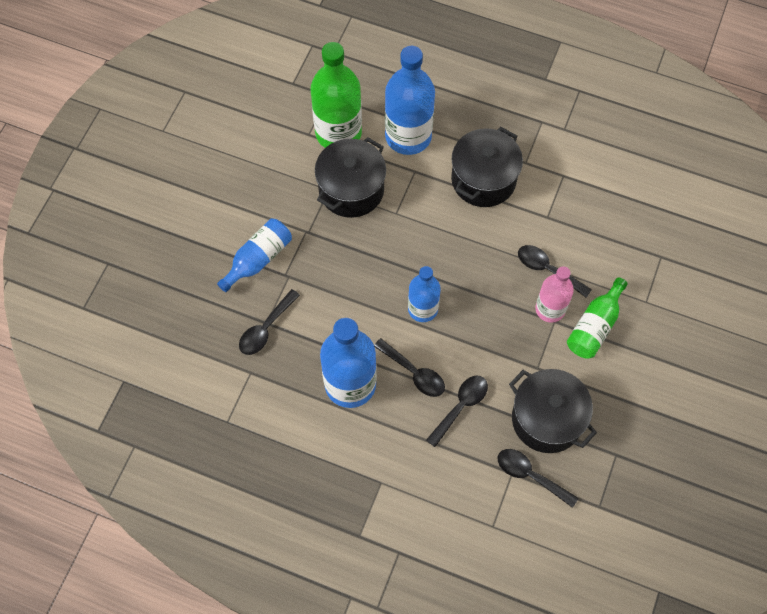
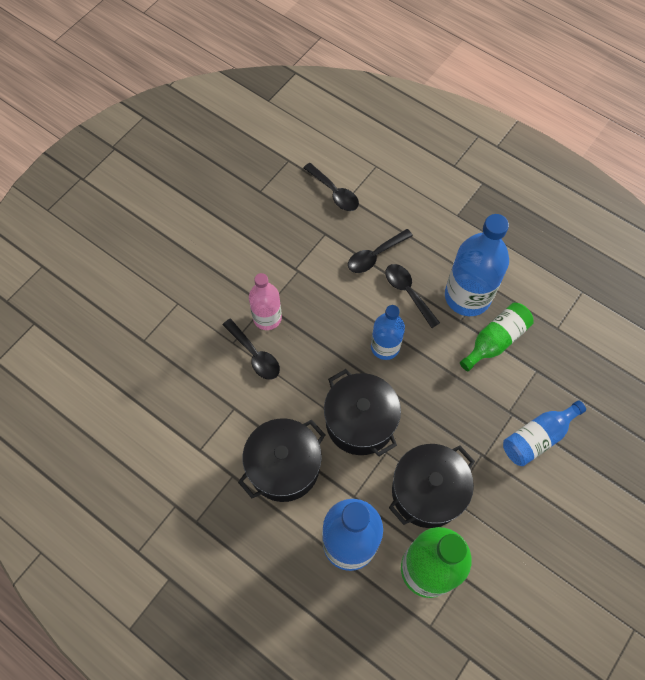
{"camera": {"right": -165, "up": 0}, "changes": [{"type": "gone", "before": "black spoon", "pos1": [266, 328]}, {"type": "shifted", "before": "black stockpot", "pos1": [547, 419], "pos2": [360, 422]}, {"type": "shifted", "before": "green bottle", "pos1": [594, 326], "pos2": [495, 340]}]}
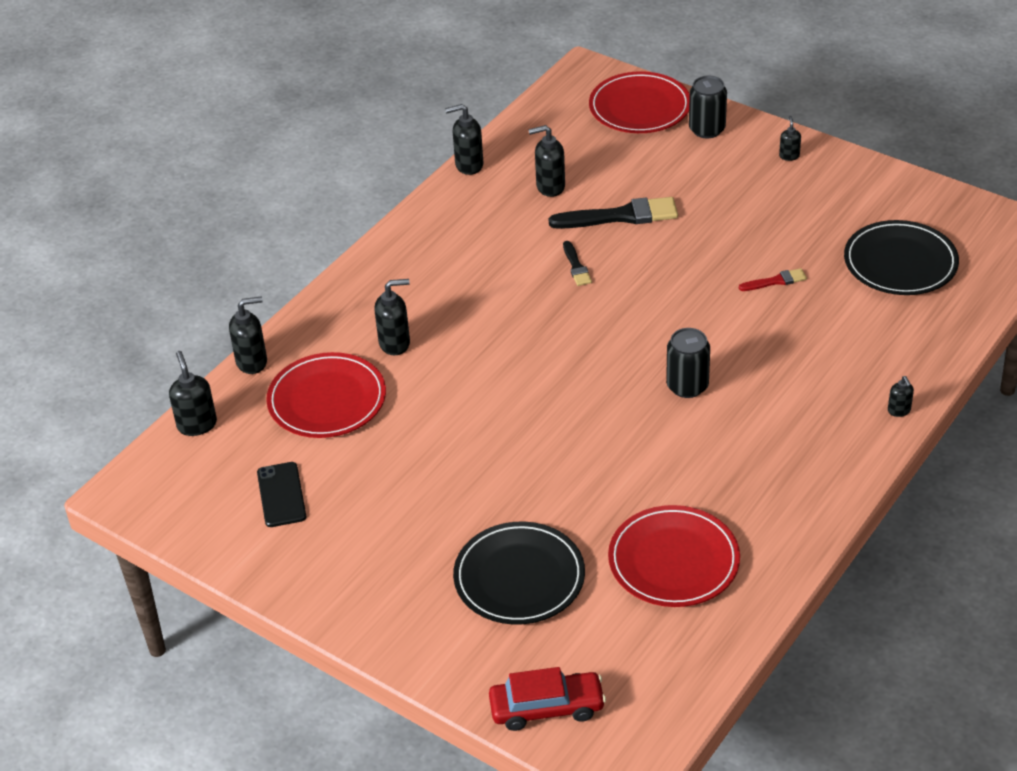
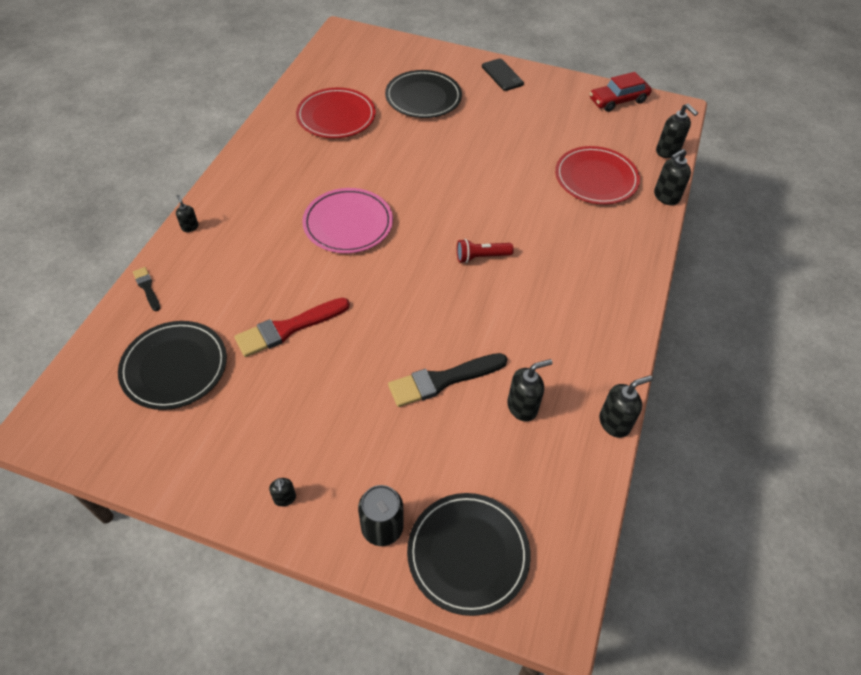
{"camera": {"right": 160, "up": 10}, "changes": [{"type": "gone", "before": "black pump bottle", "pos1": [395, 343]}, {"type": "new", "after": "crimson flashlight", "pos2": [481, 257]}, {"type": "shifted", "before": "black mobile phone", "pos1": [281, 495], "pos2": [502, 75]}, {"type": "shifted", "before": "crimson toy car", "pos1": [547, 708], "pos2": [618, 100]}, {"type": "shifted", "before": "black paint brush", "pos1": [576, 266], "pos2": [147, 288]}, {"type": "swapped", "before": "black tin", "after": "pink flat dish", "pos1": [687, 386], "pos2": [348, 223]}, {"type": "repainted", "before": "crimson flat dish", "after": "black flat dish", "pos1": [639, 107], "pos2": [468, 554]}, {"type": "scaled", "before": "crimson paint brush", "pos1": [775, 281], "pos2": [288, 328], "scale": 1.94}]}
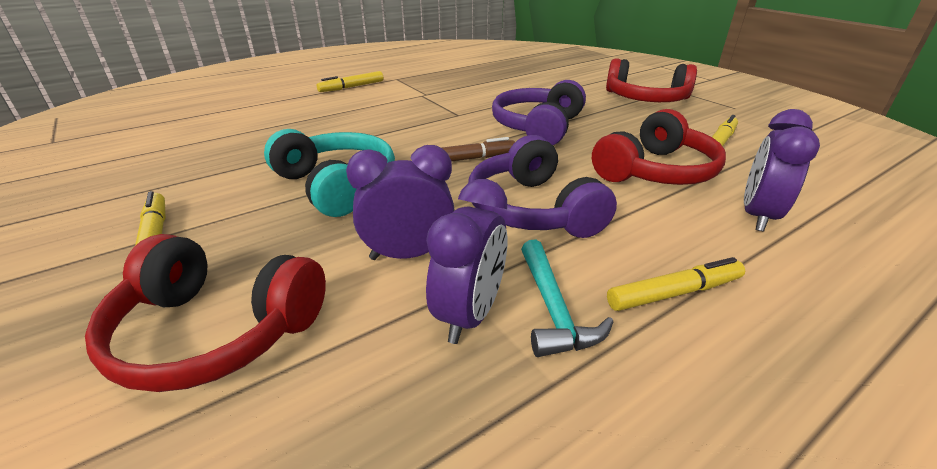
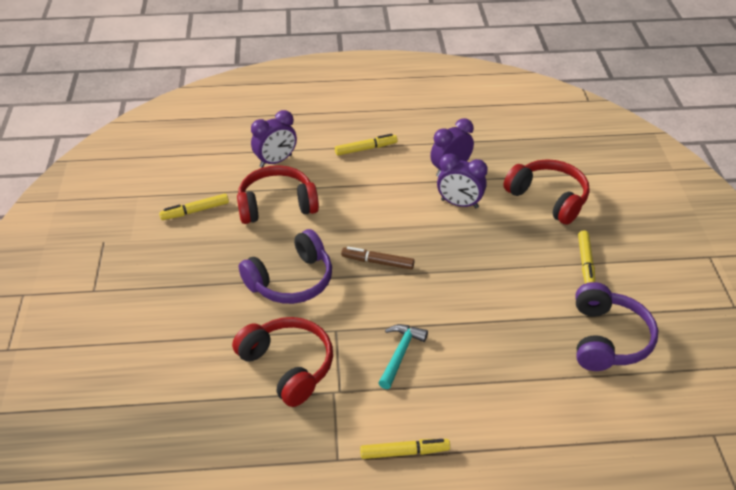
{"camera": {"right": -150, "up": 10}, "changes": [{"type": "gone", "before": "aqua over-ear headphones", "pos1": [337, 185]}, {"type": "shifted", "before": "purple over-ear headphones", "pos1": [532, 209], "pos2": [607, 339]}, {"type": "shifted", "before": "aqua carpenter's hammer", "pos1": [553, 309], "pos2": [400, 354]}, {"type": "shifted", "before": "crimson over-ear headphones", "pos1": [646, 99], "pos2": [288, 366]}, {"type": "rotated", "before": "yellow marker", "pos1": [674, 293], "pos2": [366, 149], "turn": 150}]}
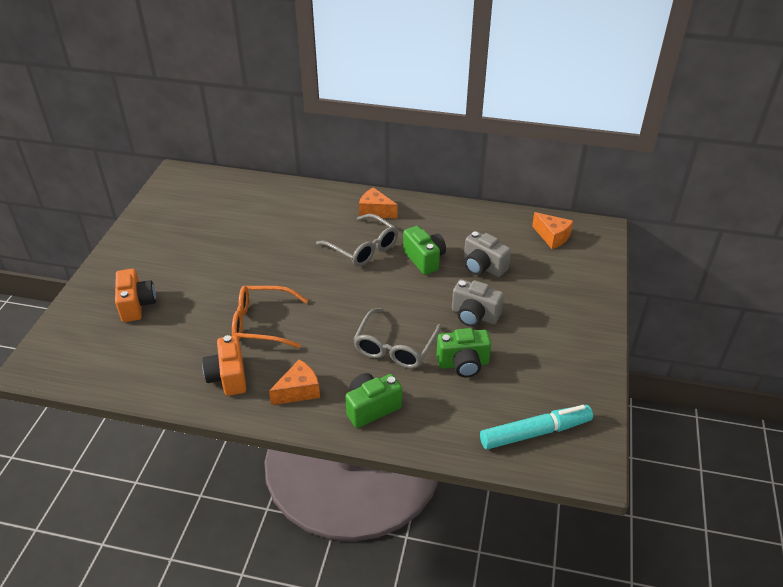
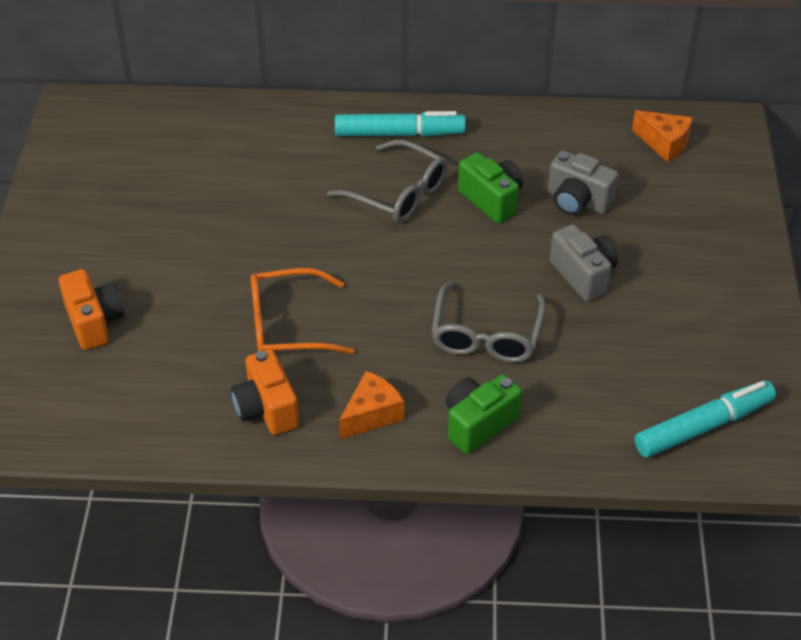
{"camera": {"right": -10, "up": 5}, "changes": [{"type": "gone", "before": "green photo camera", "pos1": [463, 364]}, {"type": "swapped", "before": "orange-coloured cheese wedge", "after": "aqua marker", "pos1": [375, 211], "pos2": [399, 133]}, {"type": "rotated", "before": "ash-grey photo camera", "pos1": [474, 315], "pos2": [583, 275], "turn": -135}]}
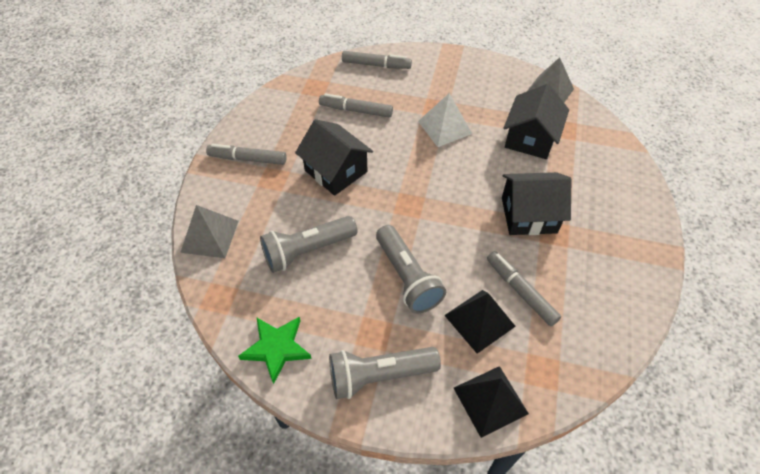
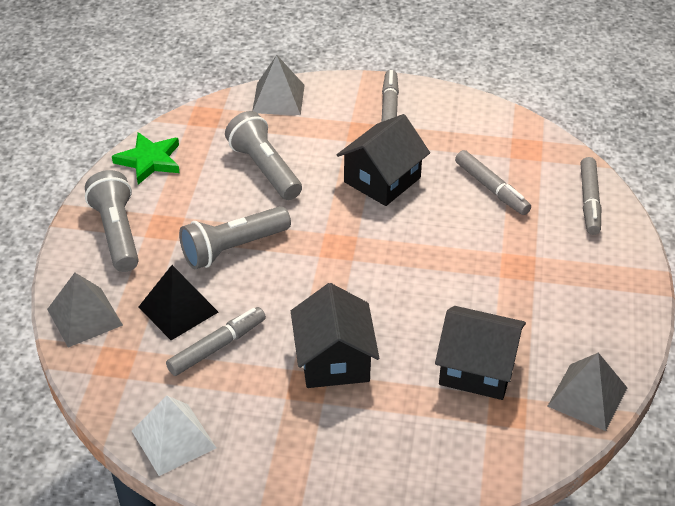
{"camera": {"right": 85, "up": -10}, "changes": [{"type": "shifted", "before": "snow-white pyramid shape", "pos1": [444, 127], "pos2": [173, 439]}, {"type": "repainted", "before": "black pyramid shape", "after": "ash-grey pyramid shape", "pos1": [490, 400], "pos2": [84, 317]}, {"type": "rotated", "before": "ash-grey marker", "pos1": [356, 110], "pos2": [491, 188], "turn": 135}]}
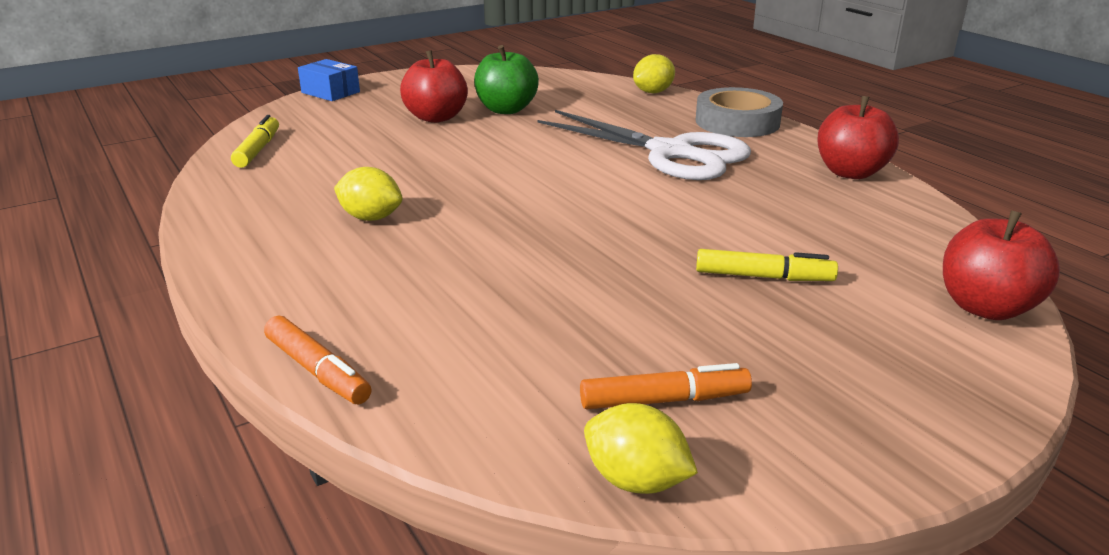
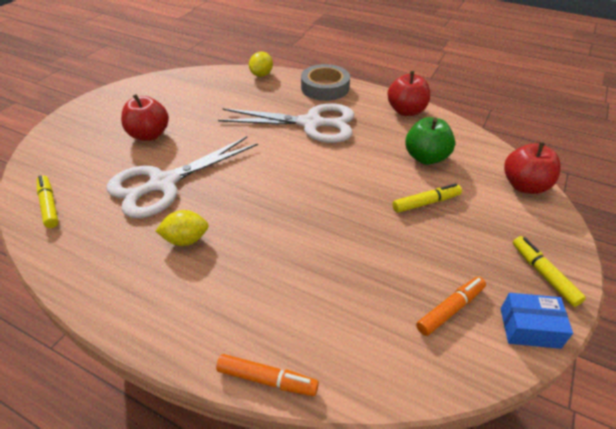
{"camera": {"right": -30, "up": 15}, "changes": [{"type": "gone", "before": "yellow citrus fruit", "pos1": [636, 480]}, {"type": "new", "after": "snow-white shears", "pos2": [163, 183]}, {"type": "new", "after": "yellow marker", "pos2": [543, 274]}, {"type": "shifted", "before": "blue box", "pos1": [330, 92], "pos2": [529, 328]}, {"type": "shifted", "before": "green toy apple", "pos1": [506, 109], "pos2": [426, 157]}]}
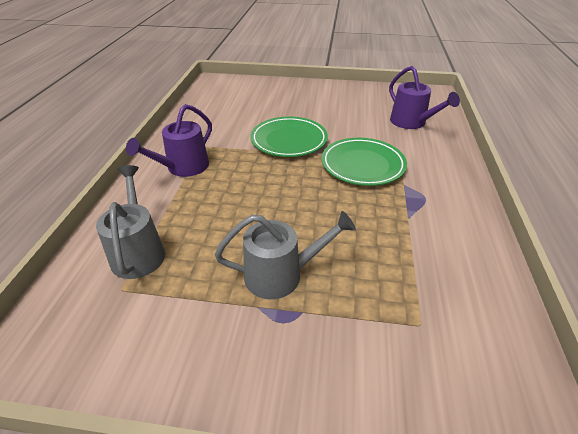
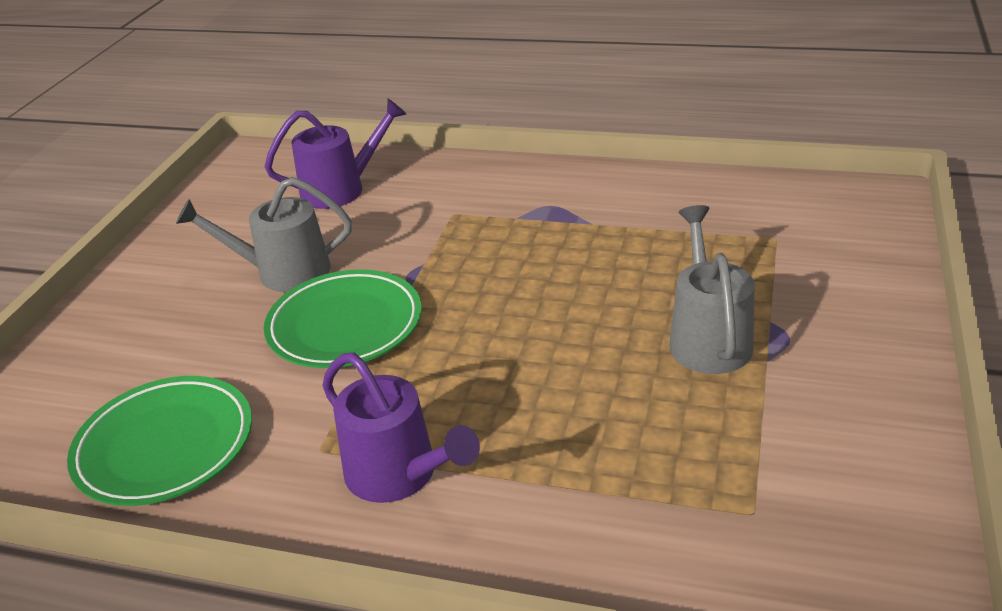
{"camera": {"right": -80, "up": -5}, "changes": [{"type": "shifted", "before": "ash-grey watering can", "pos1": [138, 251], "pos2": [283, 272]}, {"type": "shifted", "before": "green flat dish", "pos1": [362, 165], "pos2": [165, 446]}]}
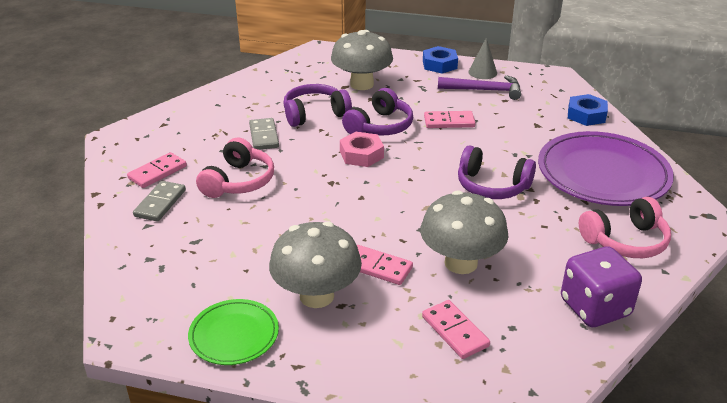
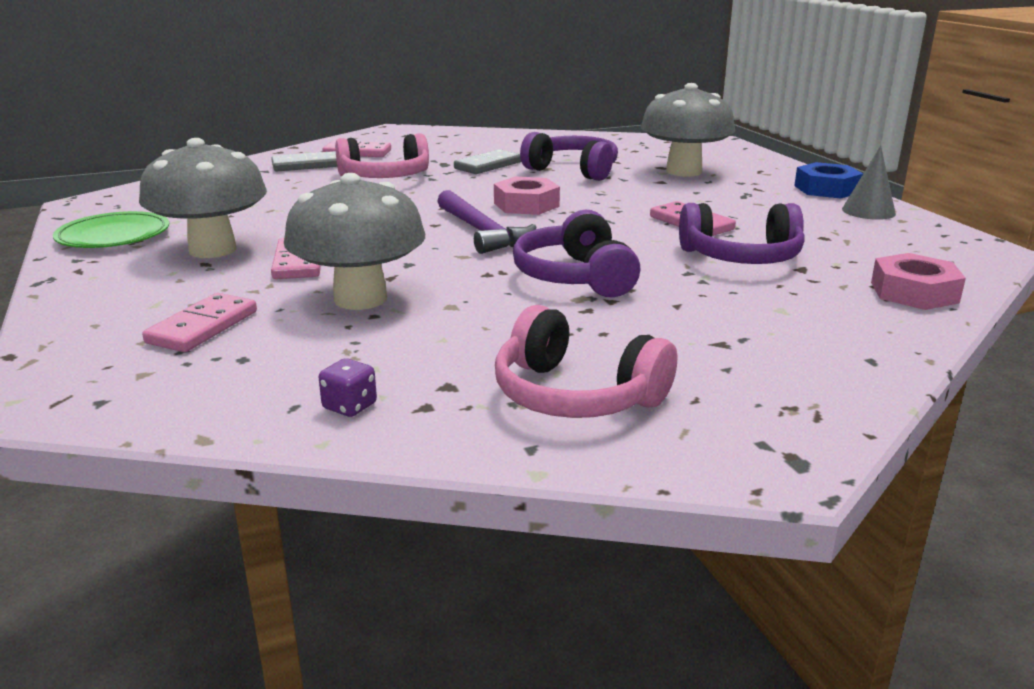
{"camera": {"right": 55, "up": -10}, "changes": [{"type": "gone", "before": "purple flat dish", "pos1": [603, 174]}, {"type": "shifted", "before": "purple over-ear headphones", "pos1": [380, 126], "pos2": [741, 257]}, {"type": "shifted", "before": "purple carpenter's hammer", "pos1": [484, 90], "pos2": [482, 232]}, {"type": "repainted", "before": "blue hexagon nut", "after": "pink hexagon nut", "pos1": [586, 115], "pos2": [914, 292]}, {"type": "scaled", "before": "purple dice", "pos1": [595, 307], "pos2": [349, 406], "scale": 0.4}]}
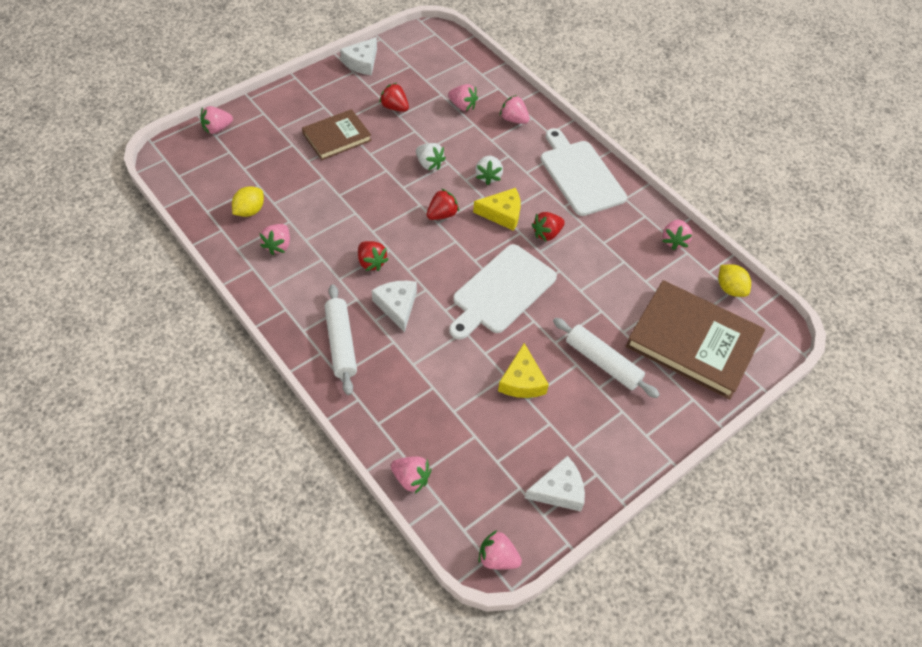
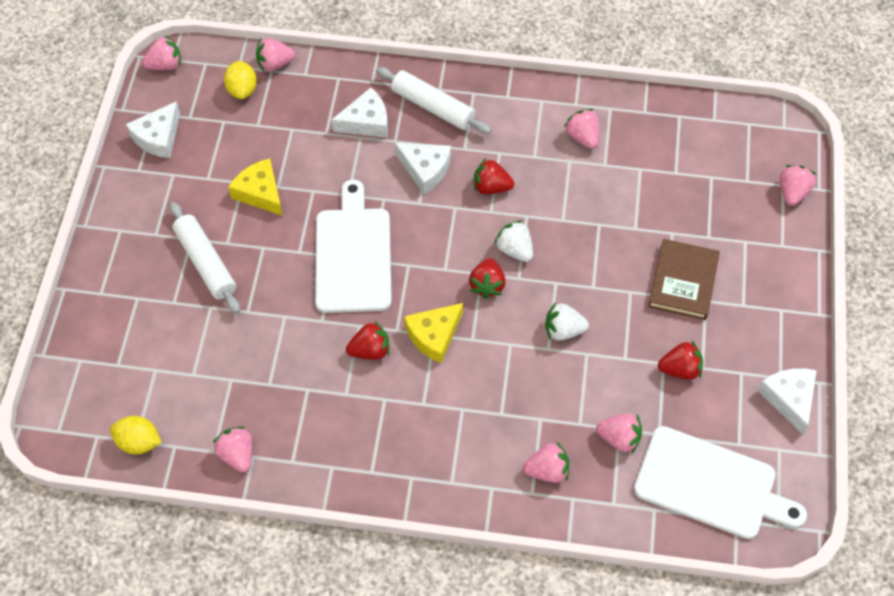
{"camera": {"right": 140, "up": 5}, "changes": [{"type": "gone", "before": "russet book", "pos1": [693, 342]}, {"type": "new", "after": "snow-white cheese wedge", "pos2": [366, 122]}, {"type": "shifted", "before": "yellow citrus fruit", "pos1": [250, 211], "pos2": [242, 90]}, {"type": "shifted", "before": "snow-white toy strawberry", "pos1": [488, 176], "pos2": [514, 250]}, {"type": "shifted", "before": "snow-white cutting board", "pos1": [580, 175], "pos2": [710, 485]}, {"type": "rotated", "before": "pink toy strawberry", "pos1": [462, 106], "pos2": [619, 438], "turn": -150}, {"type": "rotated", "before": "crimson toy strawberry", "pos1": [547, 234], "pos2": [370, 350], "turn": 60}, {"type": "rotated", "before": "snow-white rolling pin", "pos1": [603, 362], "pos2": [205, 263], "turn": 60}]}
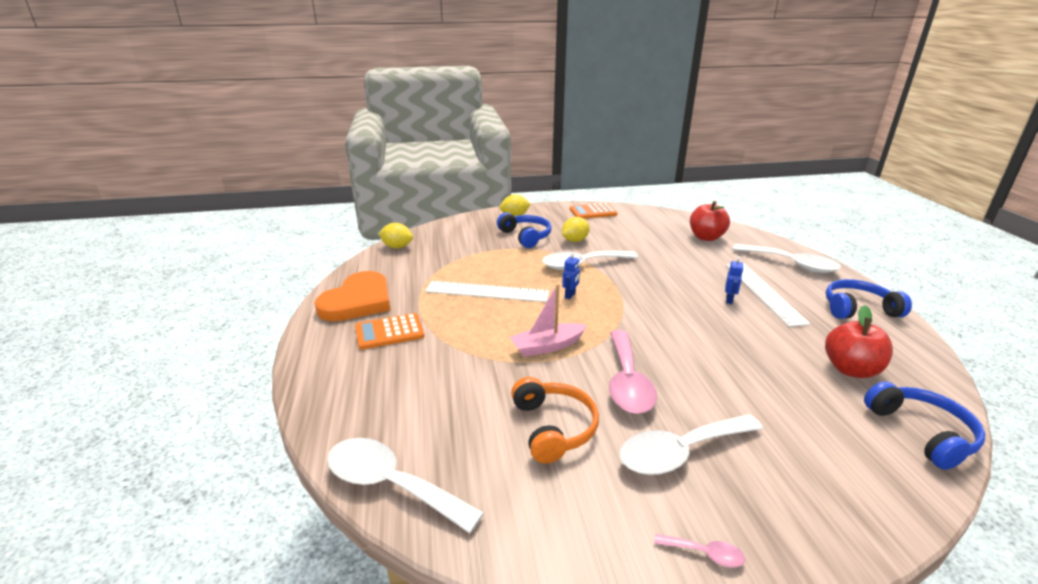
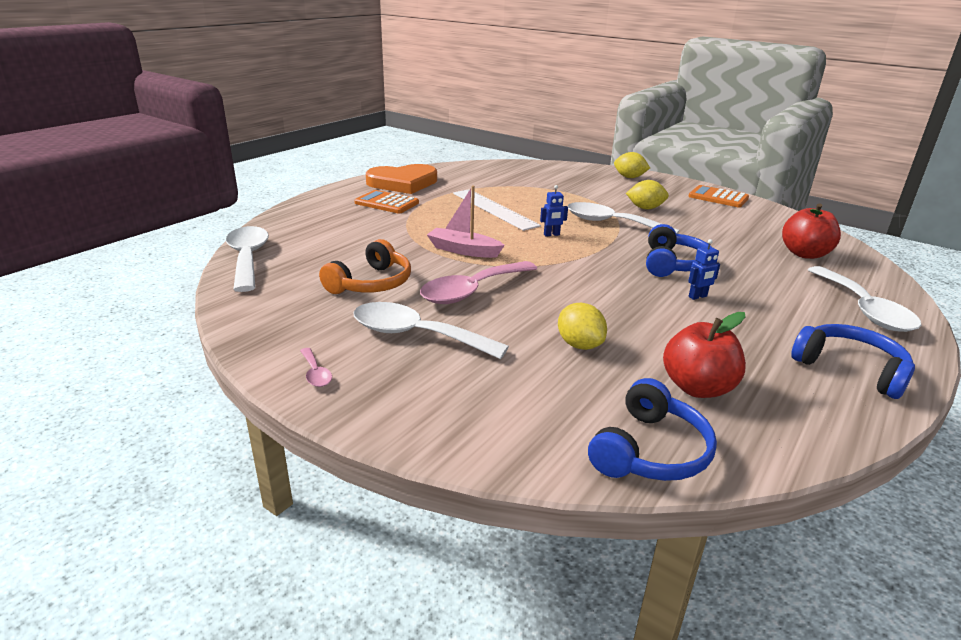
{"camera": {"right": 45, "up": 0}, "changes": [{"type": "gone", "before": "snow-white ruler", "pos1": [763, 292]}, {"type": "shifted", "before": "yellow citrus fruit", "pos1": [397, 247], "pos2": [579, 345]}, {"type": "shifted", "before": "blue over-ear headphones", "pos1": [526, 236], "pos2": [674, 264]}]}
